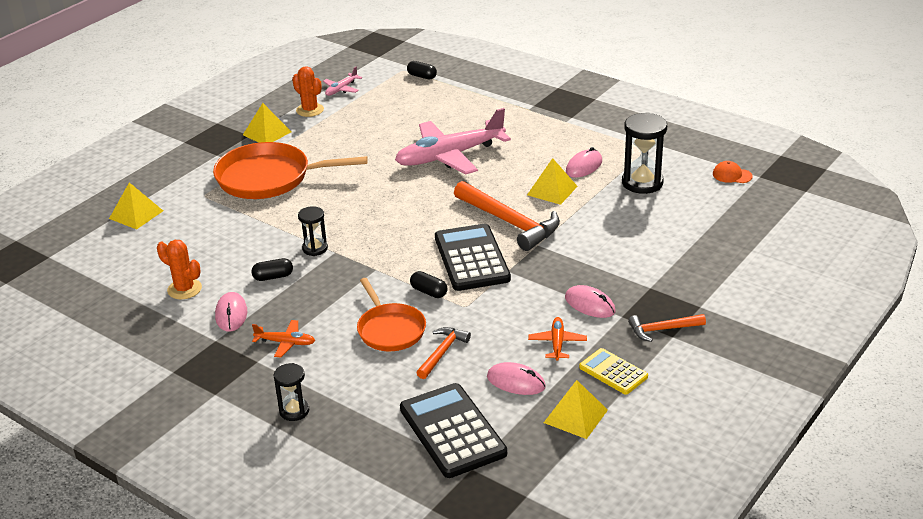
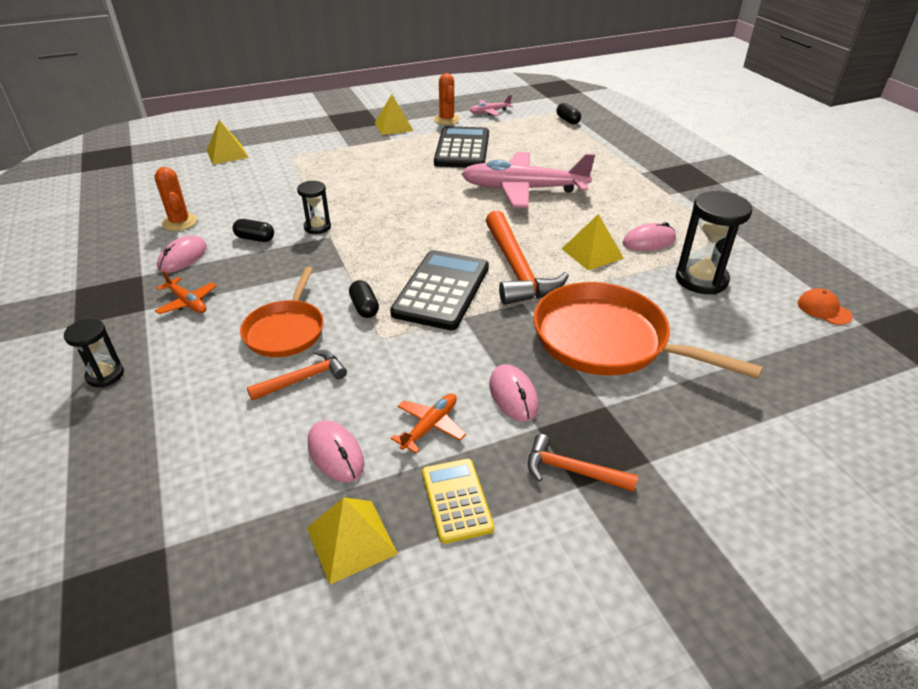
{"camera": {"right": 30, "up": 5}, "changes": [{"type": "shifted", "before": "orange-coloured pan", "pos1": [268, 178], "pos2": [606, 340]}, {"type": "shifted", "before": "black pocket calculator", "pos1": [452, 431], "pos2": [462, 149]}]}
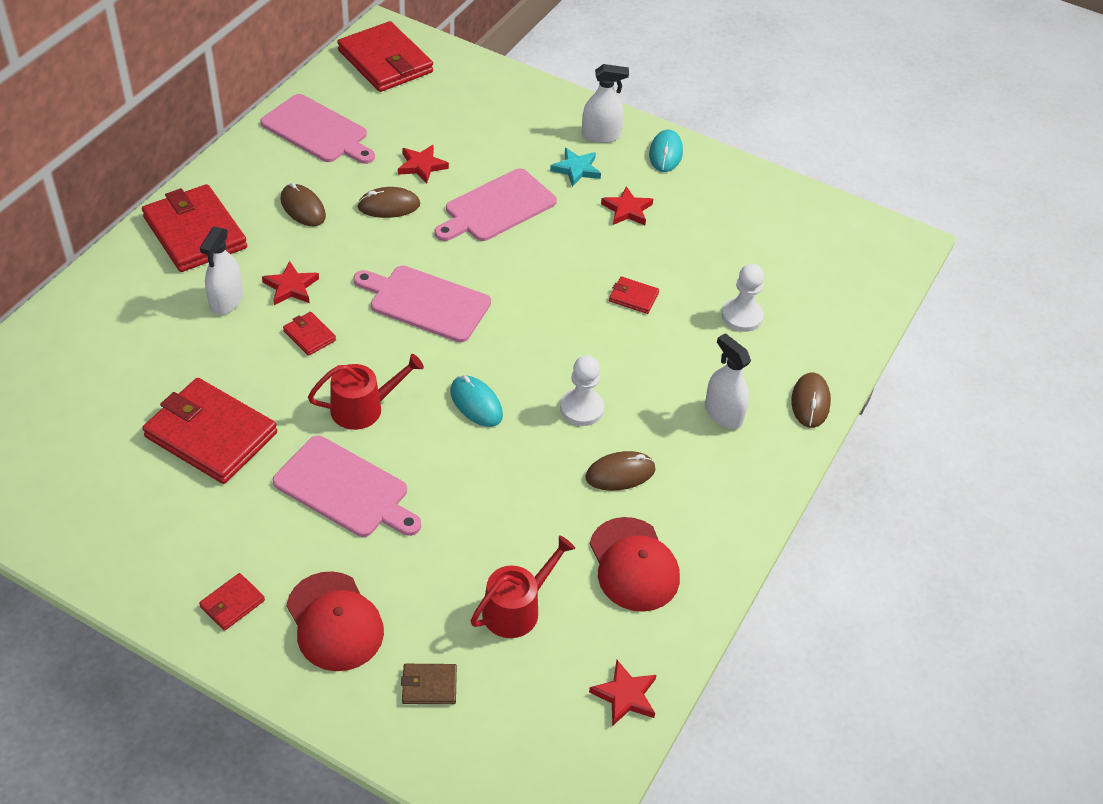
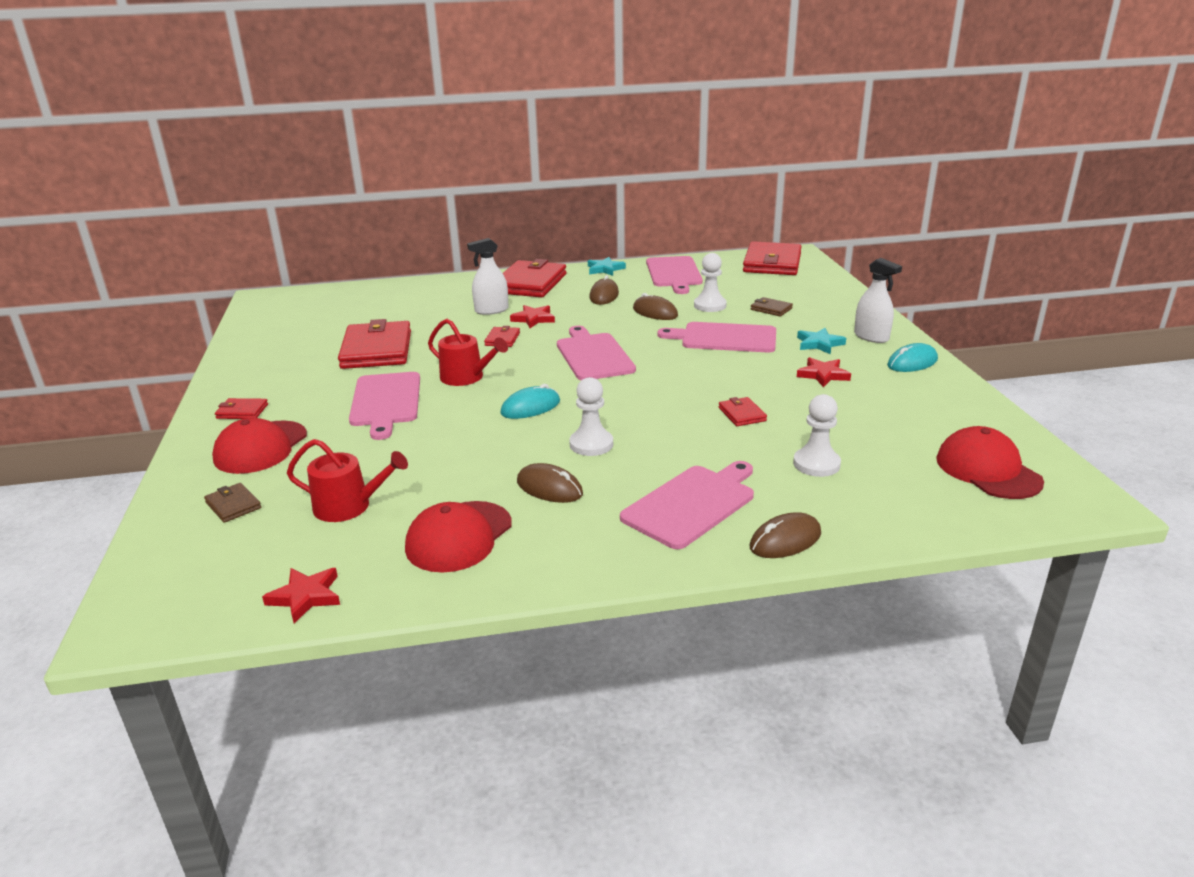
{"camera": {"right": 55, "up": -20}, "changes": [{"type": "new", "after": "aqua star", "pos2": [605, 269]}, {"type": "new", "after": "russet billfold", "pos2": [771, 309]}, {"type": "new", "after": "crimson cap", "pos2": [988, 470]}, {"type": "swapped", "before": "crimson star", "after": "snow-white chess pawn", "pos1": [422, 166], "pos2": [710, 305]}, {"type": "swapped", "before": "snow-white sprayer", "after": "pink cutting board", "pos1": [723, 414], "pos2": [691, 504]}, {"type": "rotated", "before": "aqua mouse", "pos1": [476, 403], "pos2": [530, 407], "turn": 45}]}
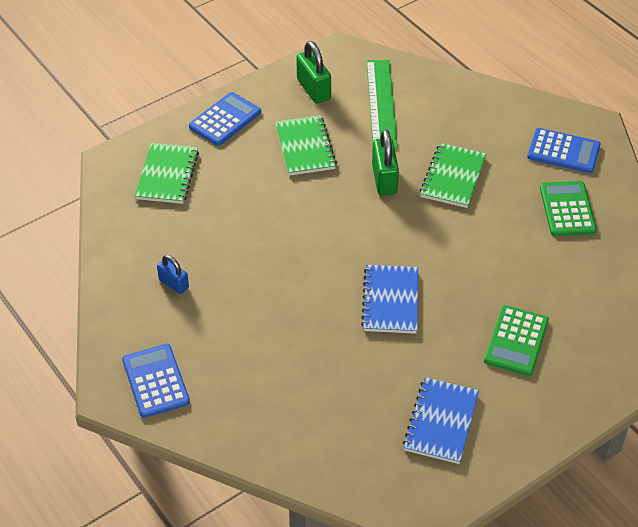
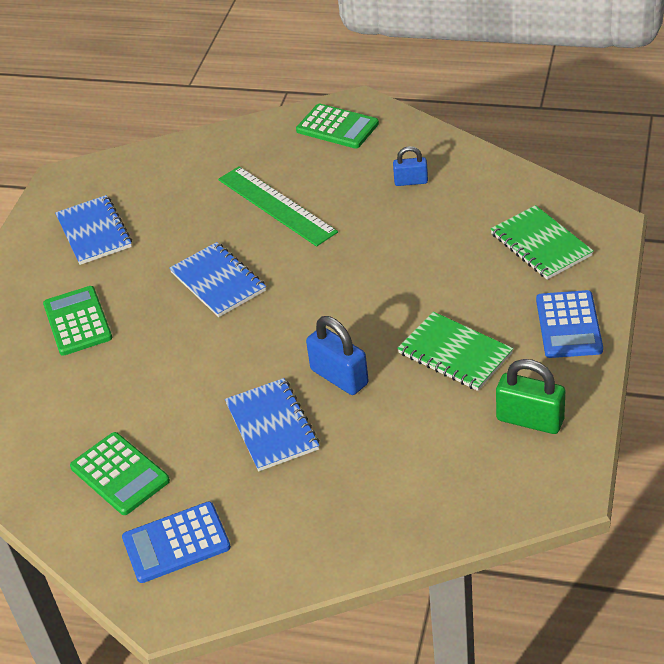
{"camera": {"right": 145, "up": -5}, "changes": [{"type": "shifted", "before": "green ruler", "pos1": [381, 104], "pos2": [276, 205]}, {"type": "repainted", "before": "blue pocket calculator", "after": "green pocket calculator", "pos1": [155, 381], "pos2": [337, 127]}, {"type": "repainted", "before": "green small lock", "after": "blue small lock", "pos1": [384, 179], "pos2": [339, 377]}, {"type": "repainted", "before": "green exercise book", "after": "blue exercise book", "pos1": [453, 177], "pos2": [272, 426]}]}
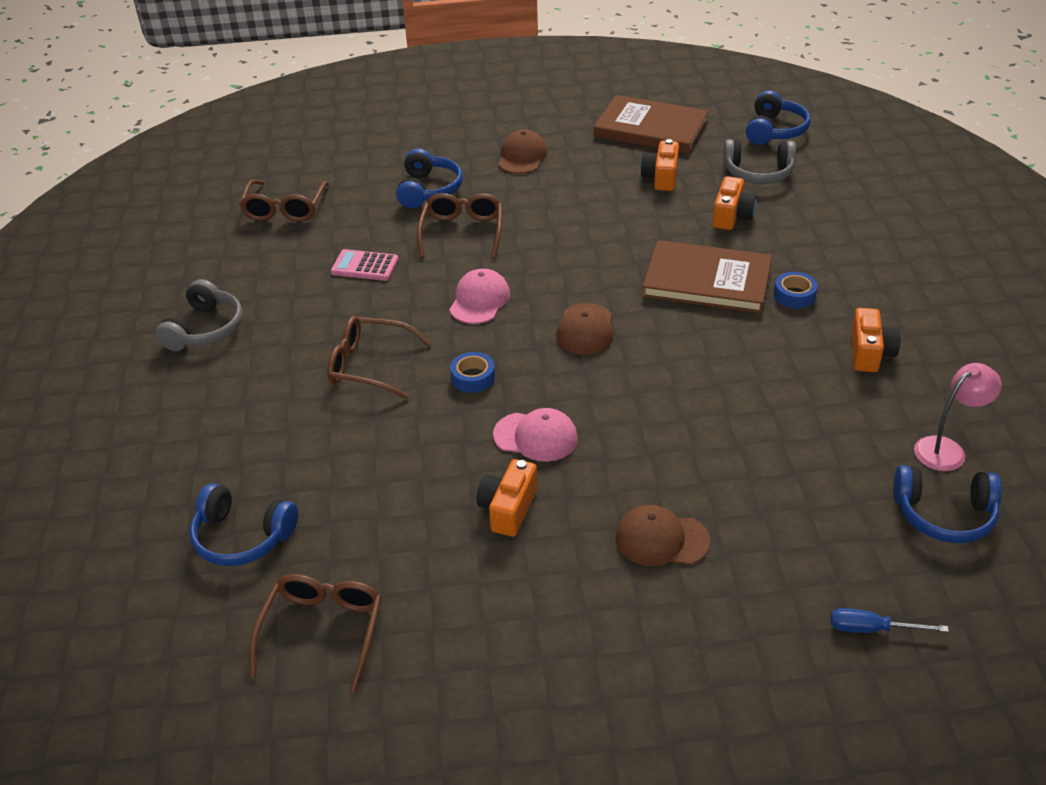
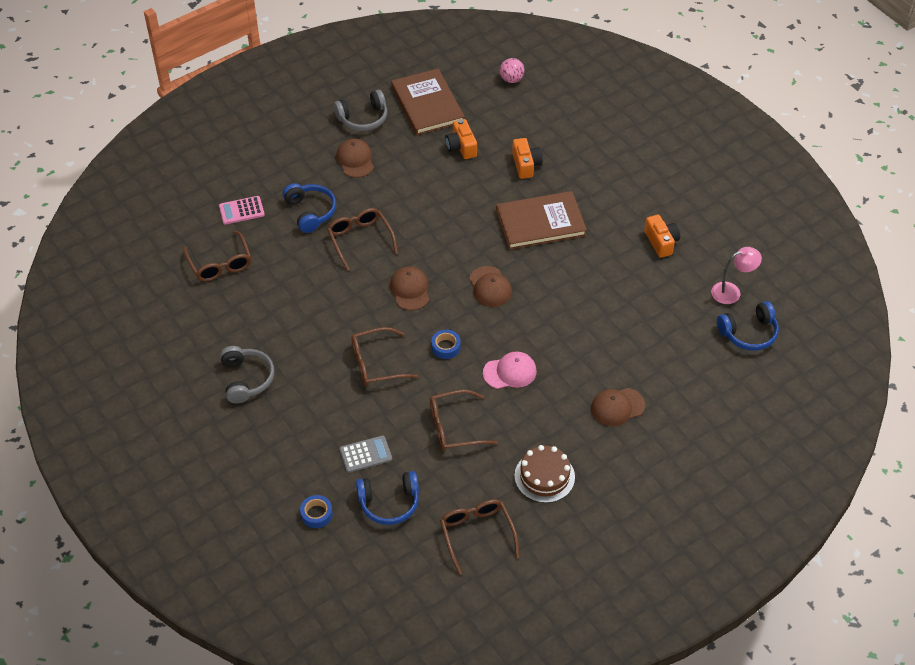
{"camera": {"right": -30, "up": 10}, "changes": [{"type": "gone", "before": "orange-coloured photo camera", "pos1": [508, 509]}, {"type": "gone", "before": "blue flat screwdriver", "pos1": [872, 629]}, {"type": "new", "after": "ash-grey pocket calculator", "pos2": [365, 454]}, {"type": "new", "after": "russet eyeglasses", "pos2": [453, 427]}, {"type": "new", "after": "russet gateau", "pos2": [544, 476]}, {"type": "shifted", "before": "pink pocket calculator", "pos1": [365, 266], "pos2": [241, 210]}, {"type": "shifted", "before": "ash-grey over-ear headphones", "pos1": [758, 173], "pos2": [363, 118]}, {"type": "shifted", "before": "blue roll of tape", "pos1": [794, 295], "pos2": [316, 514]}, {"type": "swapped", "before": "blue over-ear headphones", "after": "pink ball", "pos1": [774, 130], "pos2": [511, 79]}, {"type": "repainted", "before": "pink cap", "after": "russet cap", "pos1": [479, 300], "pos2": [410, 290]}, {"type": "rotated", "before": "russet book", "pos1": [651, 128], "pos2": [427, 104], "turn": 75}, {"type": "rotated", "before": "pink reading lamp", "pos1": [947, 449], "pos2": [732, 291], "turn": 45}]}
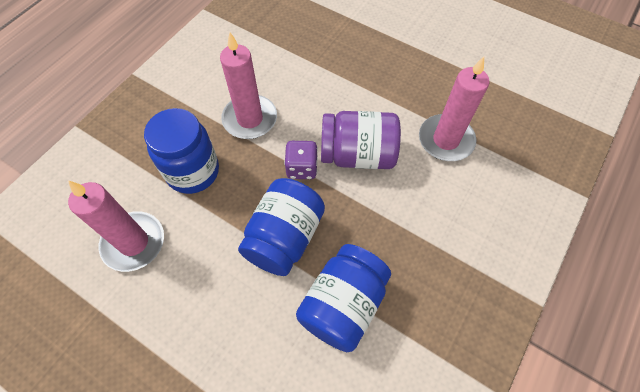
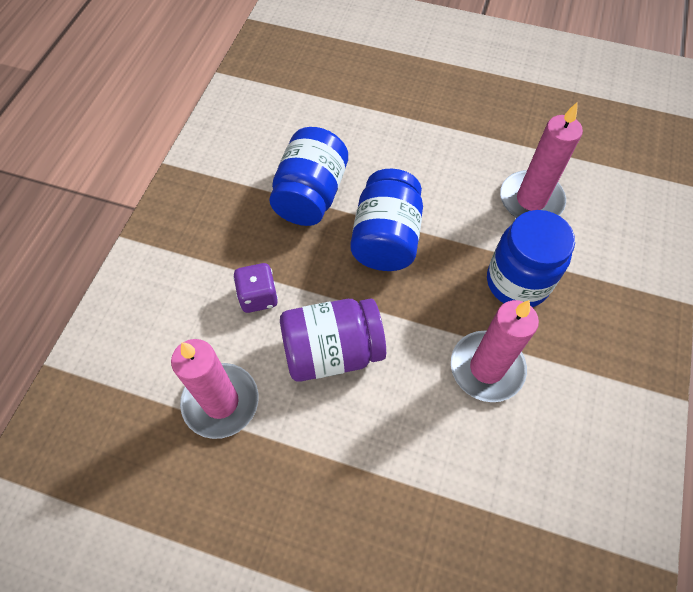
{"camera": {"right": 165, "up": 0}, "changes": [{"type": "shifted", "before": "purple dice", "pos1": [302, 168], "pos2": [258, 296]}]}
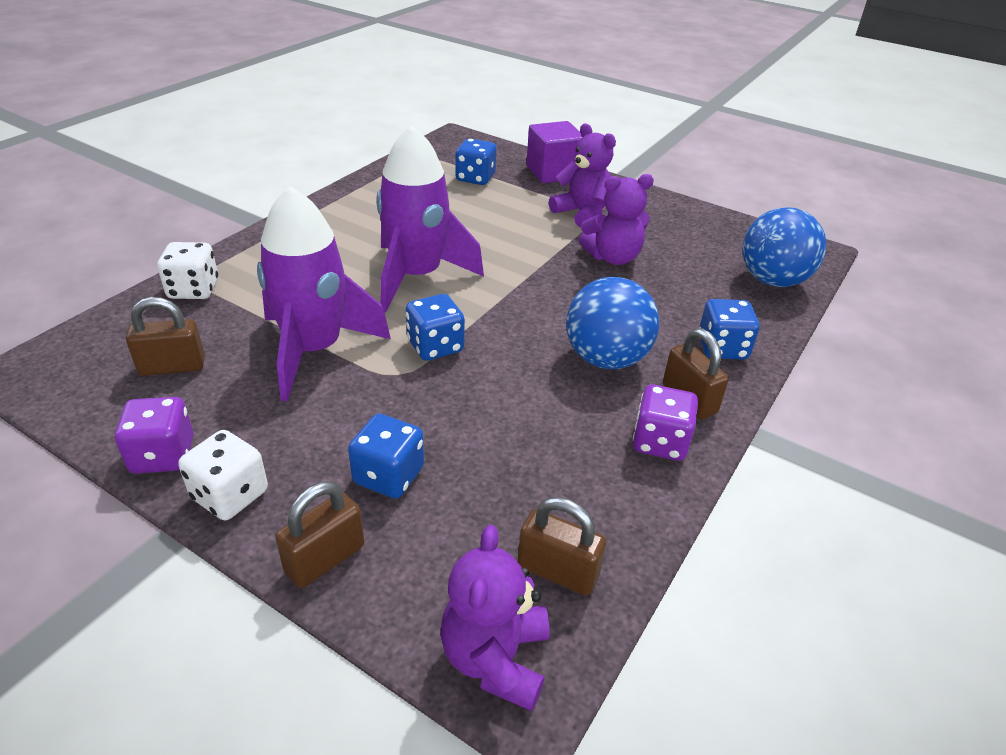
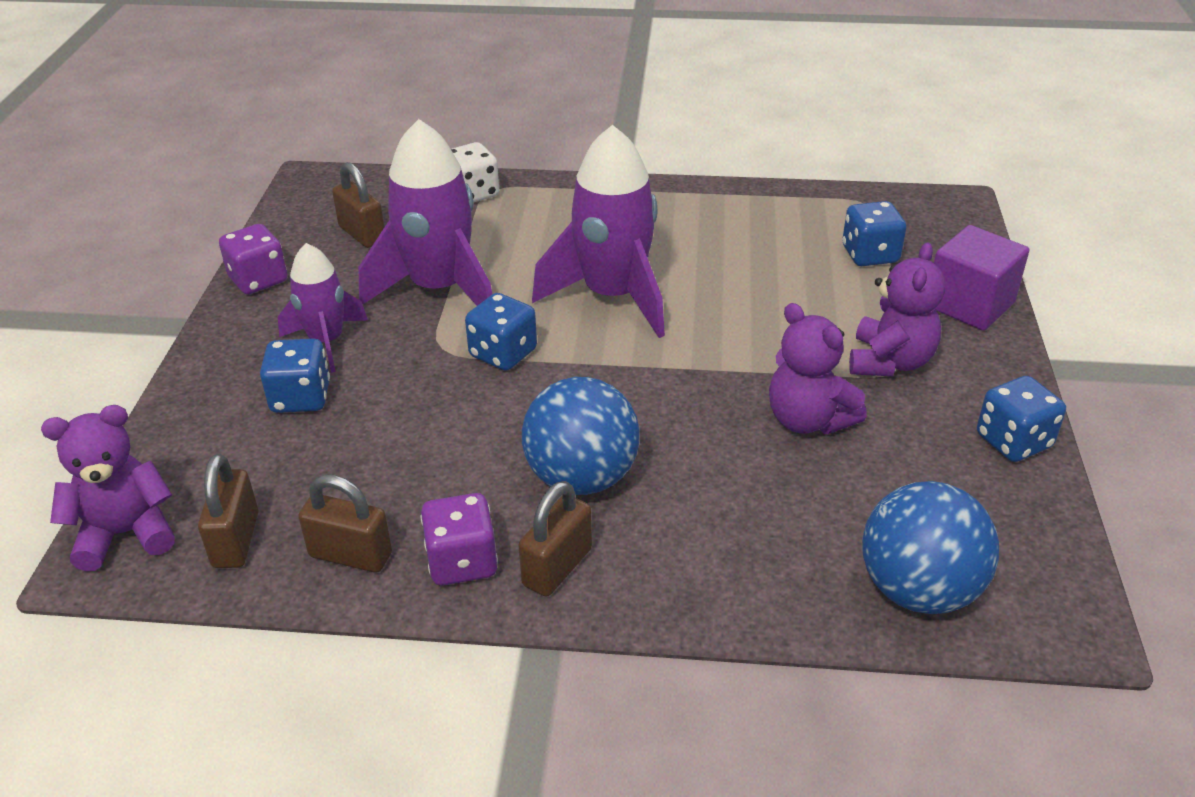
{"camera": {"right": 65, "up": 0}, "changes": [{"type": "gone", "before": "snow-white dice", "pos1": [230, 495]}, {"type": "new", "after": "purple toy rocket", "pos2": [326, 342]}, {"type": "shifted", "before": "russet small lock", "pos1": [325, 559], "pos2": [350, 555]}, {"type": "shifted", "before": "blue dice", "pos1": [722, 348], "pos2": [1013, 441]}]}
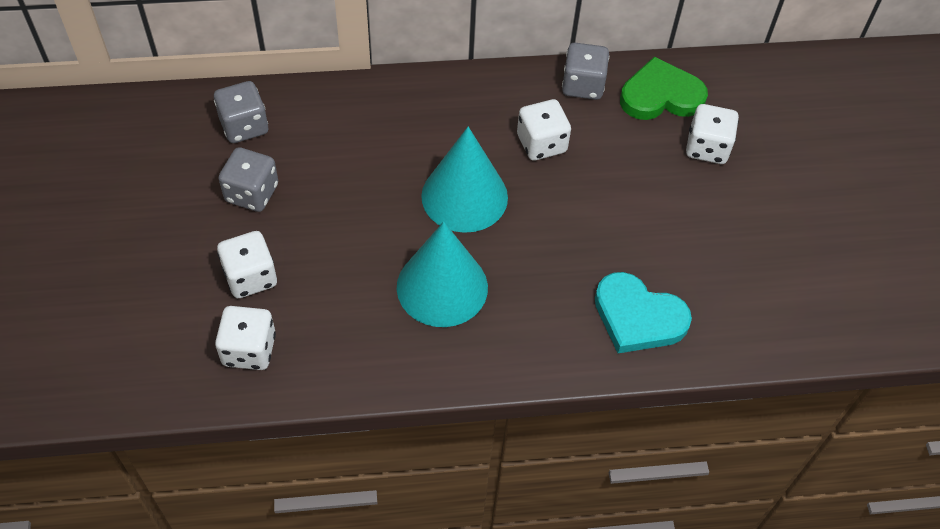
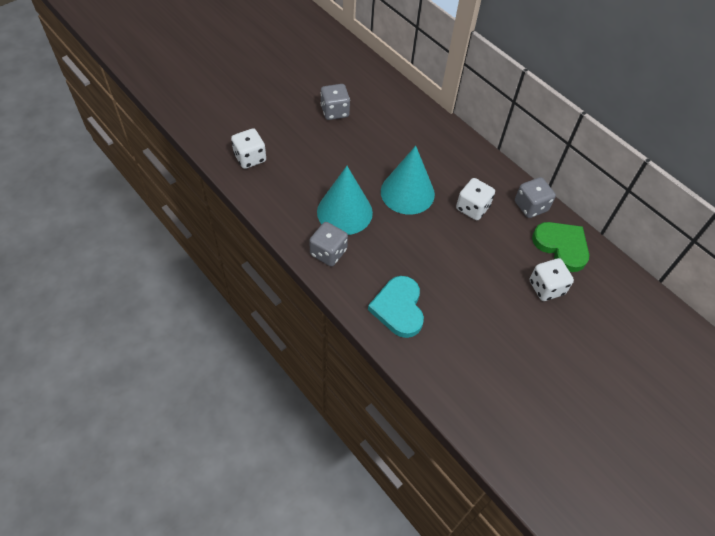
{"camera": {"right": 55, "up": 0}, "changes": [{"type": "gone", "before": "snow-white dice", "pos1": [250, 277]}, {"type": "shifted", "before": "ash-grey dice", "pos1": [244, 126], "pos2": [328, 252]}]}
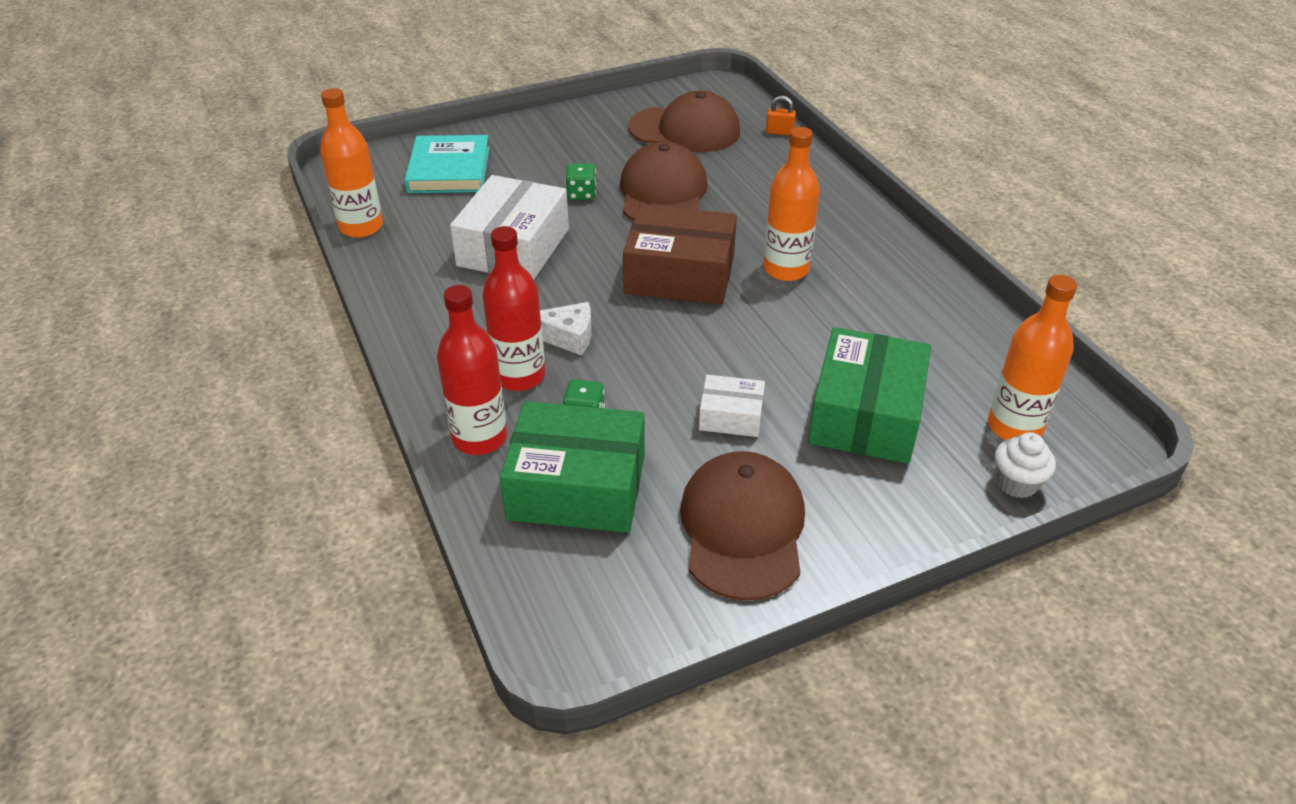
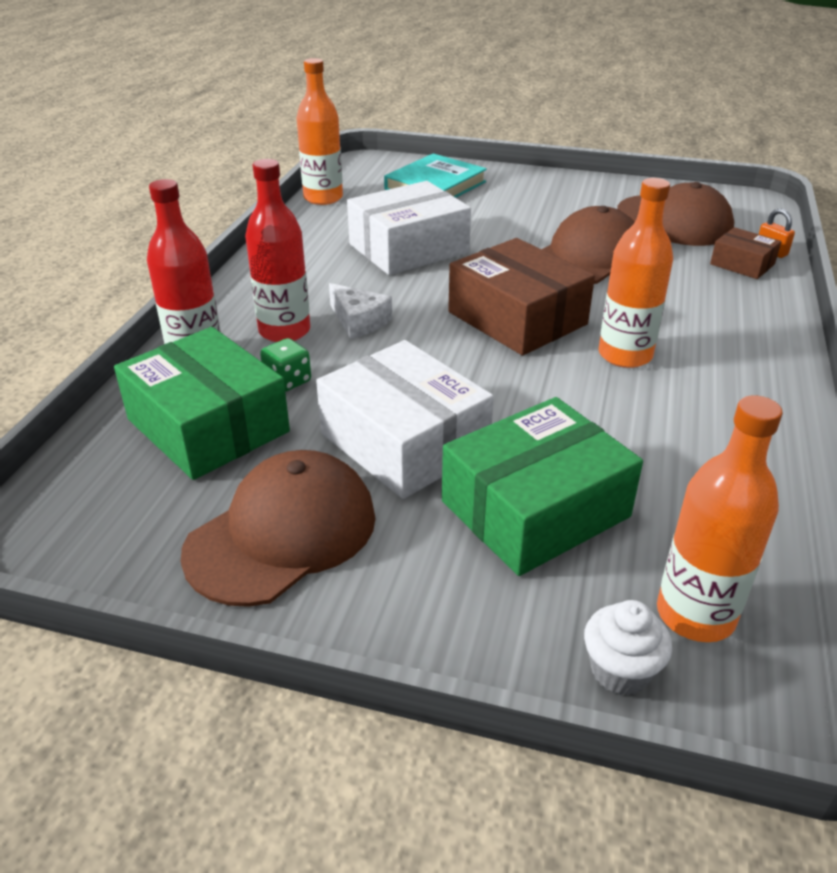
{"camera": {"right": 40, "up": -5}, "changes": [{"type": "gone", "before": "green dice", "pos1": [581, 194]}, {"type": "new", "after": "russet box", "pos2": [742, 264]}, {"type": "scaled", "before": "snow-white box", "pos1": [731, 416], "pos2": [404, 442], "scale": 1.94}]}
